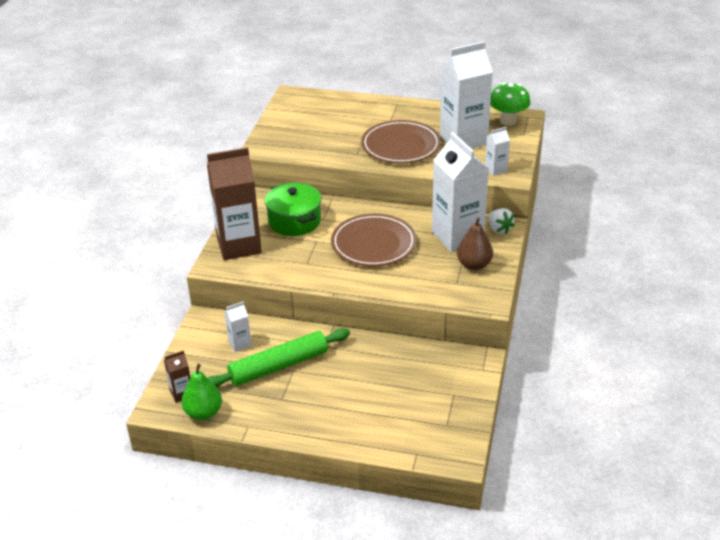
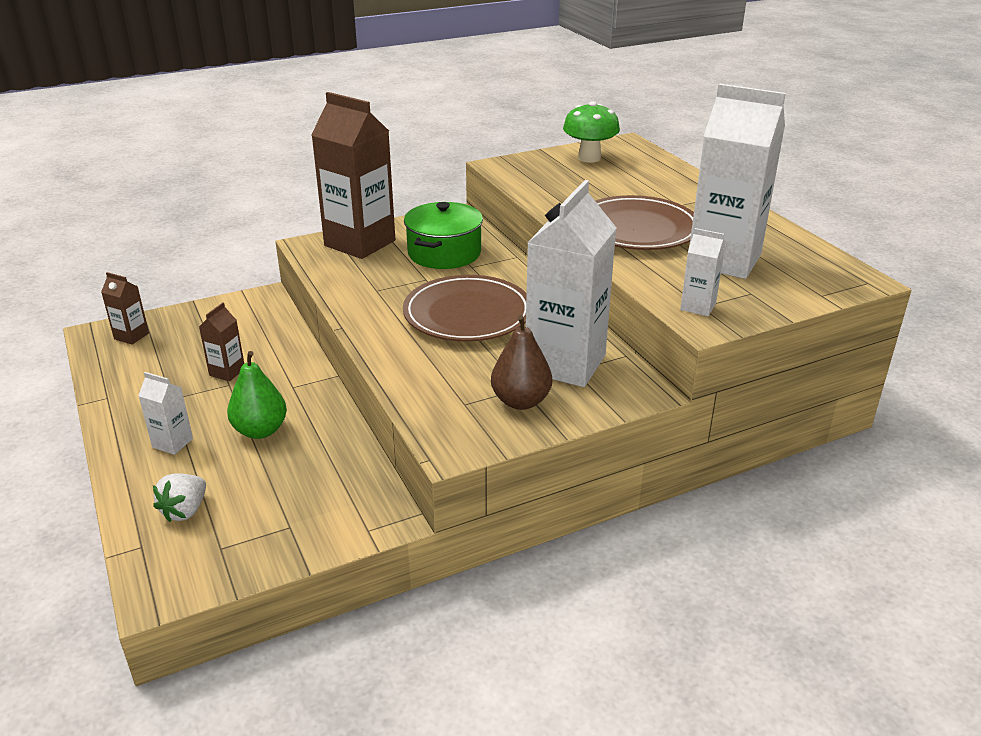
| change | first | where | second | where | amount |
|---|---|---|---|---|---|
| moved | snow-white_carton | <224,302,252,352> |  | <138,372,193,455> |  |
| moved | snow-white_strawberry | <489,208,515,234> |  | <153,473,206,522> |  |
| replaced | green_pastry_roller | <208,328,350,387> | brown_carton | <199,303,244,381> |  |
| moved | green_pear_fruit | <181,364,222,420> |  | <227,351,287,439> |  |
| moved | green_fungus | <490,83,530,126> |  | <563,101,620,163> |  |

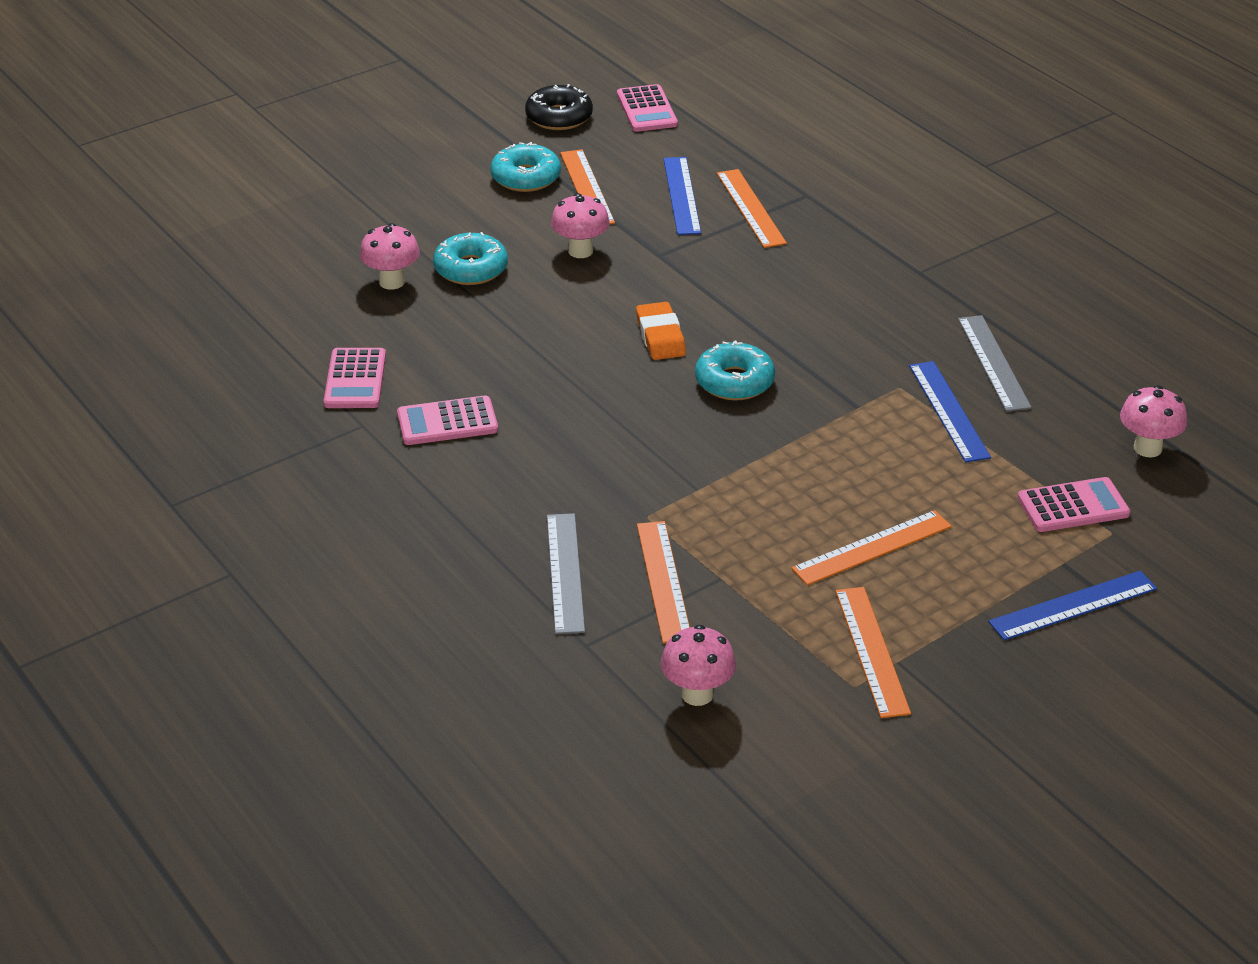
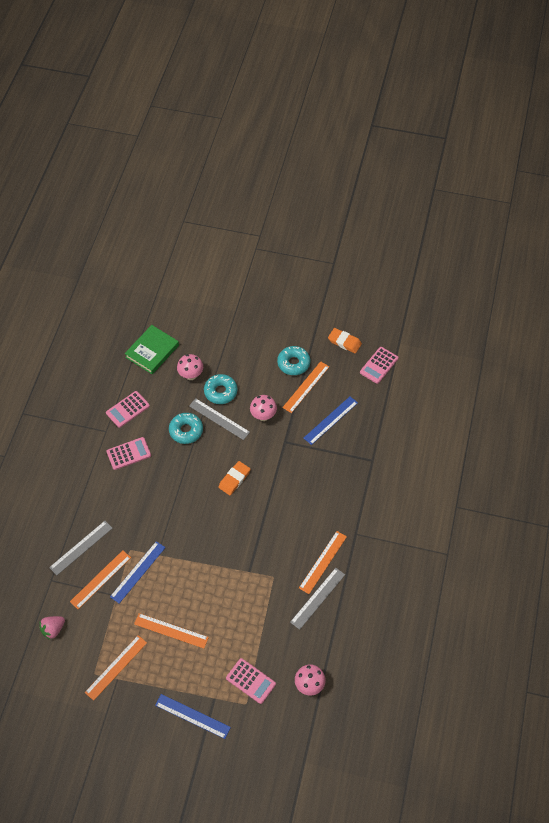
| change | first | where | second | where | amount |
|---|---|---|---|---|---|
| replaced | rose-pink_fungus | <661,625,736,706> | rose-pink_strawberry | <39,616,65,640> |  |
| turned | rose-pink_calculator | <397,395,498,445> |  | <106,437,151,470> | 120 degrees clockwise |
| moved | royal_blue_measuring_stick | <909,361,991,463> |  | <110,541,166,604> |  |
| added |  |  | green_hardcover | <125,325,179,374> |  |
| moved | teal_doughnut | <695,341,775,400> |  | <169,413,203,444> |  |
| added |  |  | grey_measuring_stick | <189,398,250,440> |  |
| moved | orange-coloured_measuring_stick | <717,169,787,248> |  | <299,531,347,594> |  |
| replaced | ebony_doughnut | <525,84,593,130> | orange-coloured_gum_eraser | <328,328,362,354> |  |

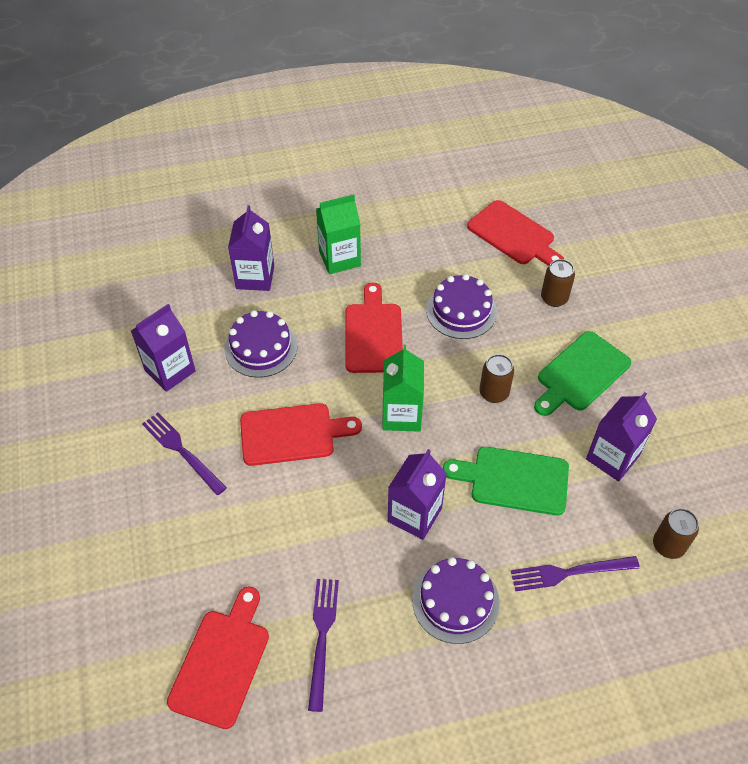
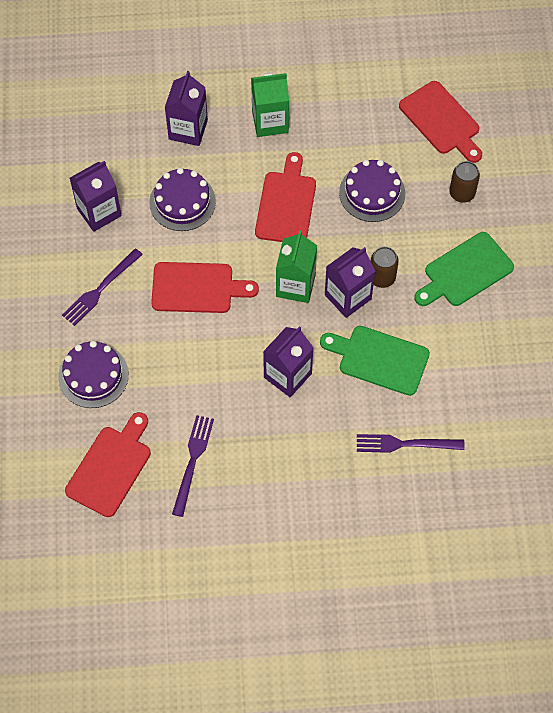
| change | first | where | second | where | amount |
|---|---|---|---|---|---|
| moved | violet_cake | <412,557,500,644> |  | <58,341,129,408> |  |
| turned | violet_dinner_fork | <142,413,227,495> |  | <62,248,143,326> | 105 degrees counterclockwise |
| moved | violet_carton | <586,392,657,481> |  | <325,247,375,318> |  |
| removed | brown_can | <653,508,699,559> |  |  |  |

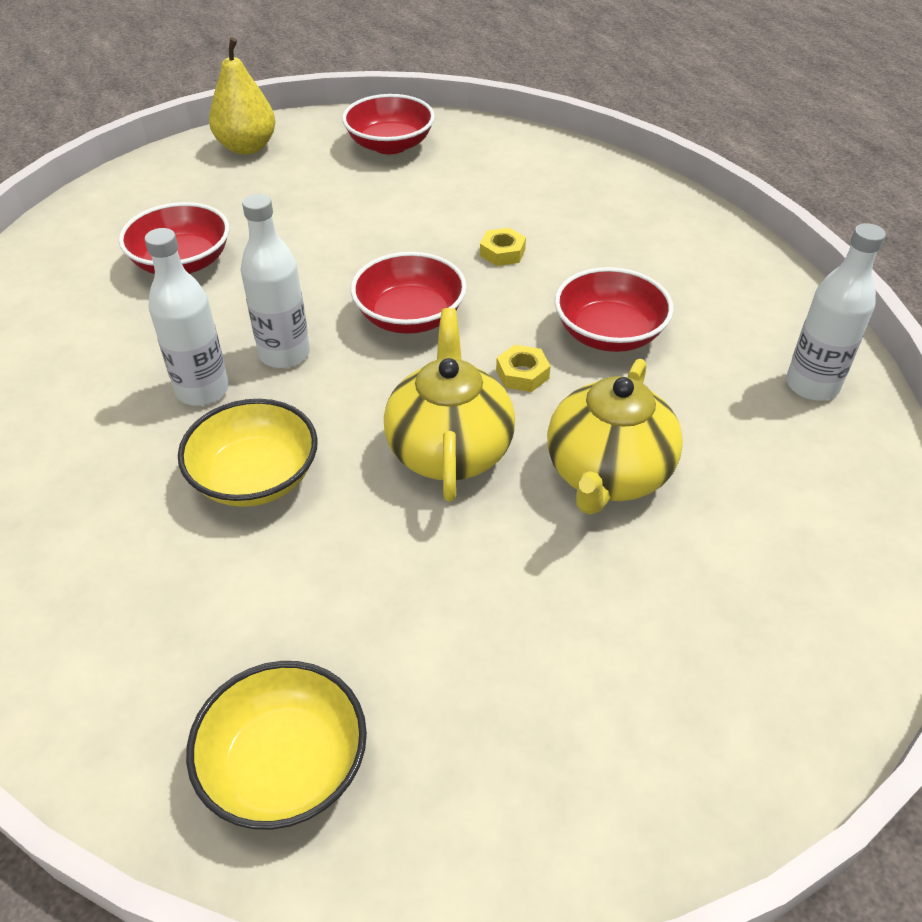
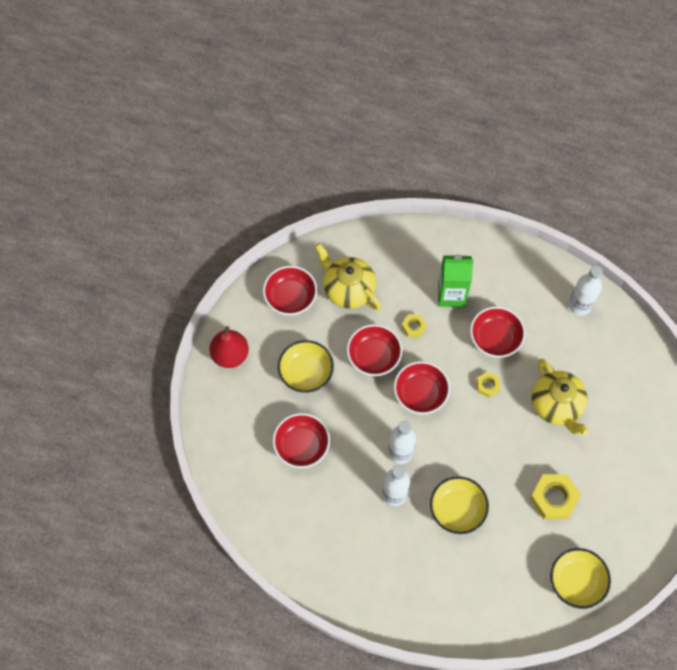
| change | first | where | second | where | amount |
|---|---|---|---|---|---|
| recoloured | yellow_pear_fruit | <209,37,276,155> | scarlet_pear_fruit | <209,326,249,368> |  |
| added |  |  | yellow_deep_dish | <278,340,334,393> |  |
| moved | yellow_tea_pot | <384,308,515,502> |  | <315,243,381,310> |  |
| added |  |  | scarlet_deep_dish | <347,324,403,376> |  |
| added |  |  | green_carton | <438,254,474,307> |  |
| added |  |  | yellow_hexagon_nut | <530,474,581,519> |  |

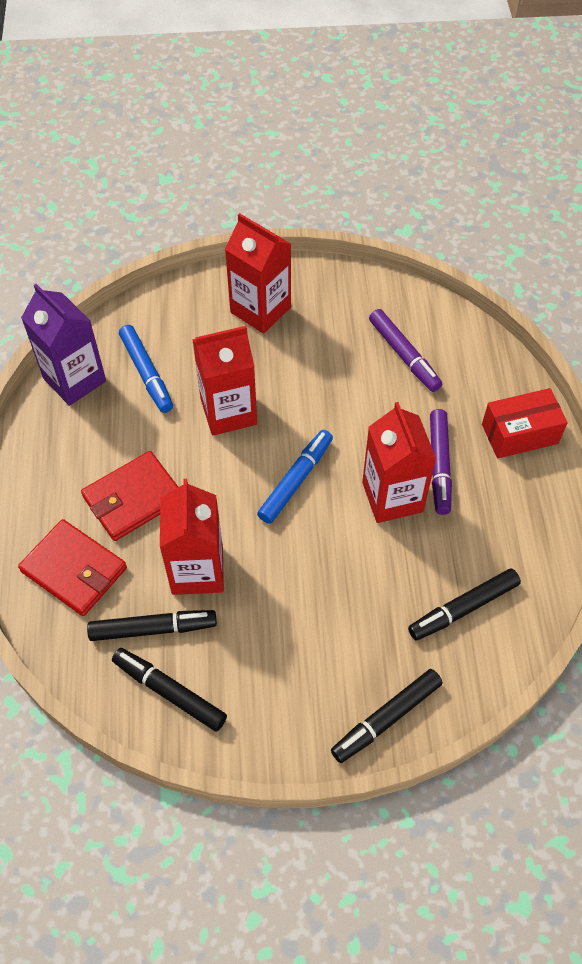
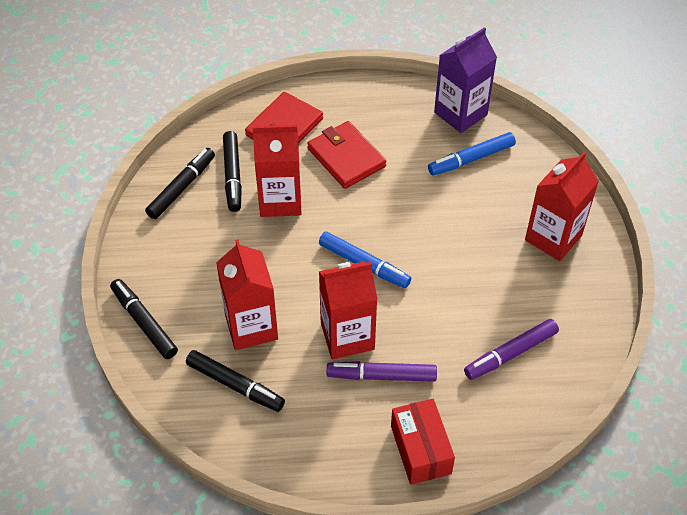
| change | first | where | second | where | amount |
|---|---|---|---|---|---|
| turned | ebony_marker | <408,568,521,641> |  | <186,350,285,412> | 150 degrees clockwise |
| moved | scarlet_carton | <192,326,257,436> |  | <216,239,278,350> |  |

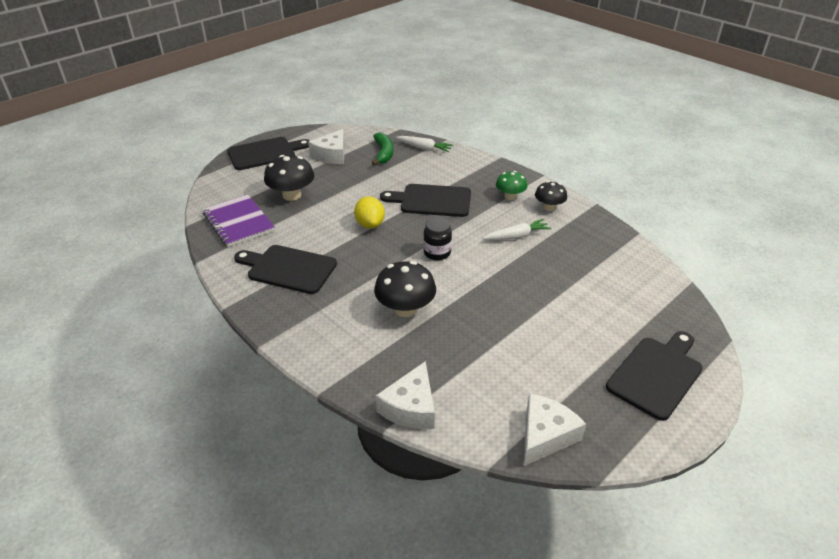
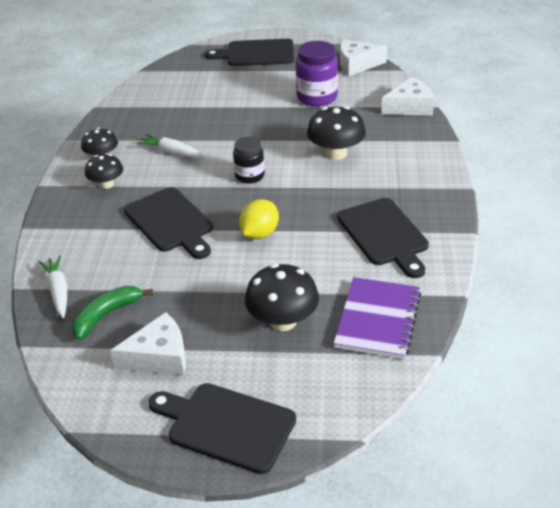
| change | first | where | second | where | amount |
|---|---|---|---|---|---|
| recoloured | green_fungus | <496,171,527,200> | ebony_fungus | <85,154,123,189> |  |
| added |  |  | violet_jar | <296,41,338,106> |  |

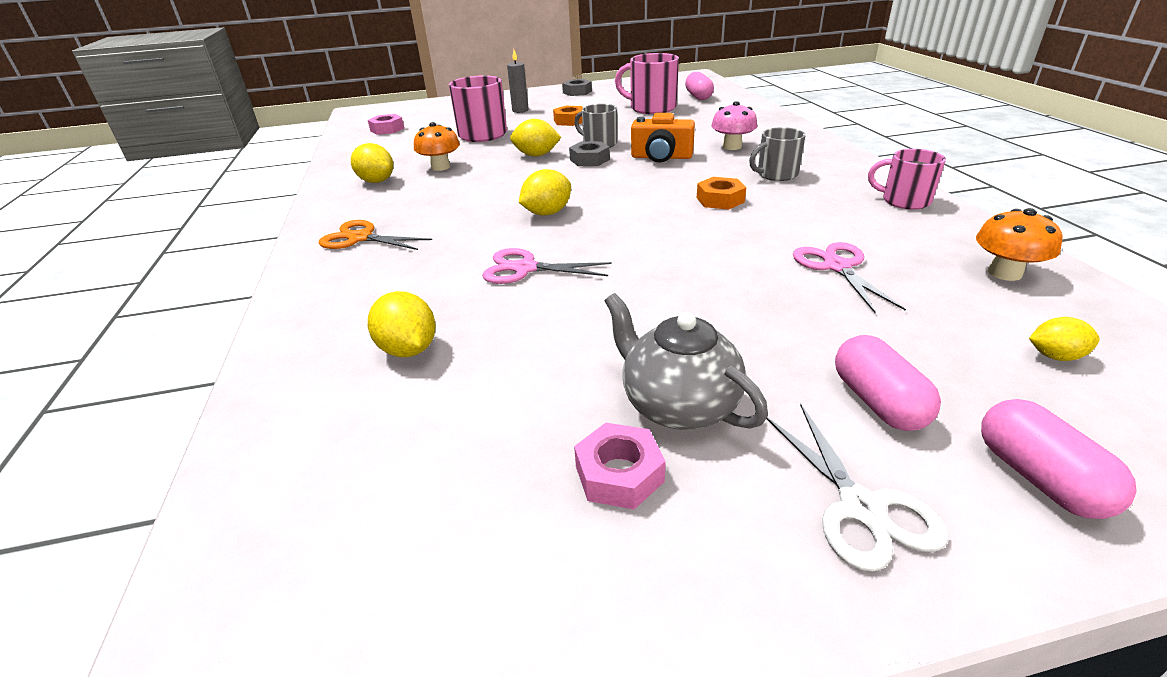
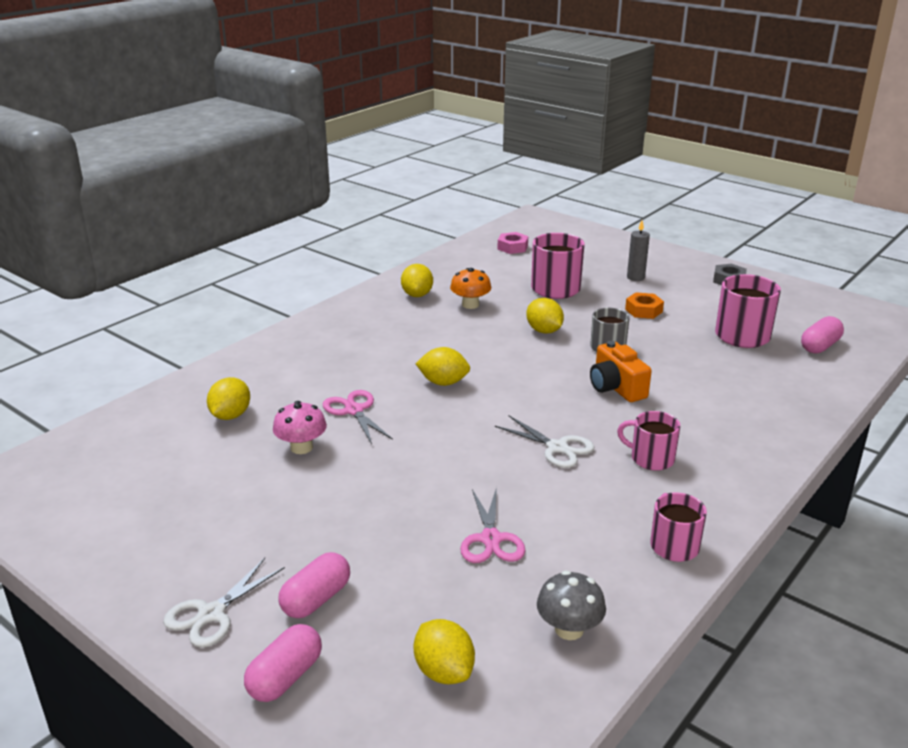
| change | first | where | second | where | amount |
|---|---|---|---|---|---|
| moved | rose-pink_fungus | <711,101,757,150> |  | <273,401,327,454> |  |
| resized | yellow_citrus_fruit | <1029,317,1100,361> |  | <414,619,475,684> | x1.58 |
| turned | rose-pink_shears | <793,242,906,313> |  | <460,487,525,563> | 135 degrees clockwise |
| replaced | orange-coloured_hexagon_nut | <697,177,746,210> | snow-white_shears | <495,416,594,468> |  |
| recoloured | orange-coloured_fungus | <976,208,1063,281> | grey_fungus | <537,571,606,640> |  |
| recoloured | grey_tea_mug | <749,127,806,181> | rose-pink_tea_mug | <617,411,680,471> |  |
| removed | orange-coloured_shears | <319,220,432,250> |  |  |  |
| removed | grey_hexagon_nut | <569,141,610,166> |  |  |  |
| removed | rose-pink_hexagon_nut | <574,423,666,509> |  |  |  |
| removed | grey_tea_pot | <605,293,768,430> |  |  |  |

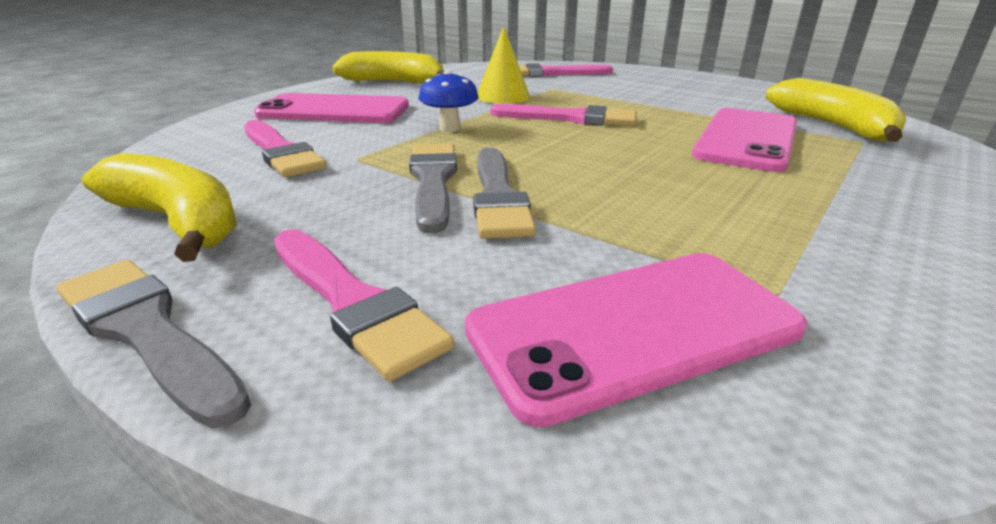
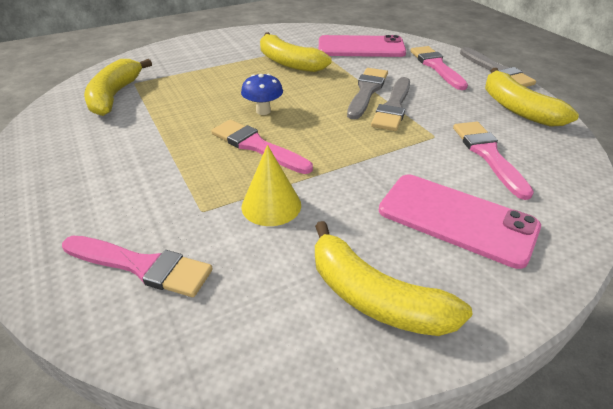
| change | first | where | second | where | amount |
|---|---|---|---|---|---|
| moved | royal_blue_fungus | <418,70,479,132> |  | <241,74,283,115> |  |
| added |  |  | yellow_banana | <260,32,332,72> |  |
| removed | rose-pink_mobile_phone | <692,108,797,172> |  |  |  |

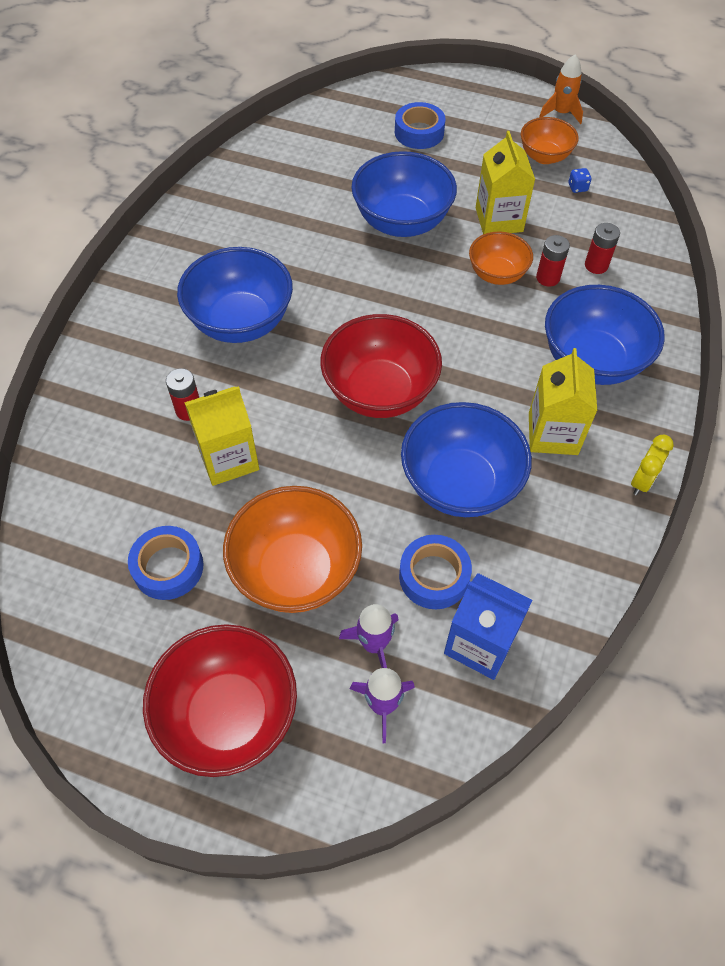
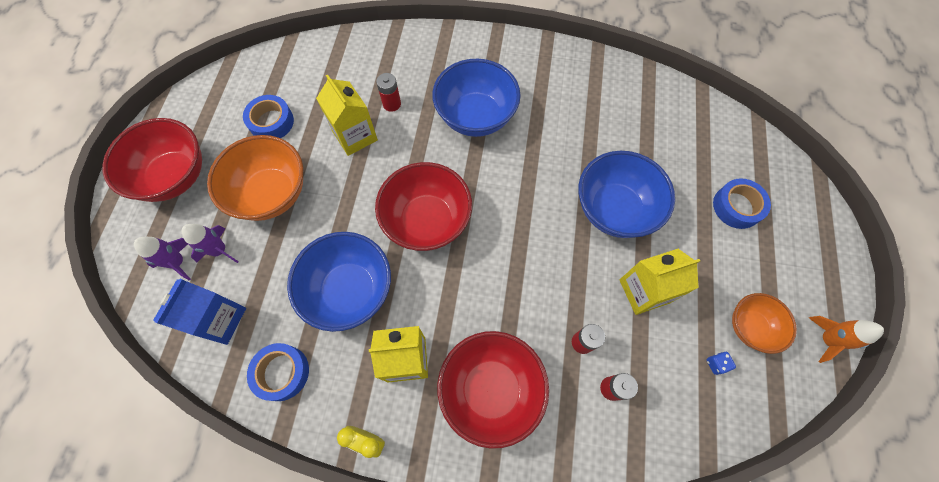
| change | first | where | second | where | amount |
|---|---|---|---|---|---|
| moved | royal_blue_tape | <399,535,472,609> |  | <247,343,309,401> |  |
| recoloured | royal_blue_deep_dish | <545,285,665,385> | scarlet_deep_dish | <437,331,549,449> |  |
| removed | orange-coloured_deep_dish | <469,231,533,285> |  |  |  |

